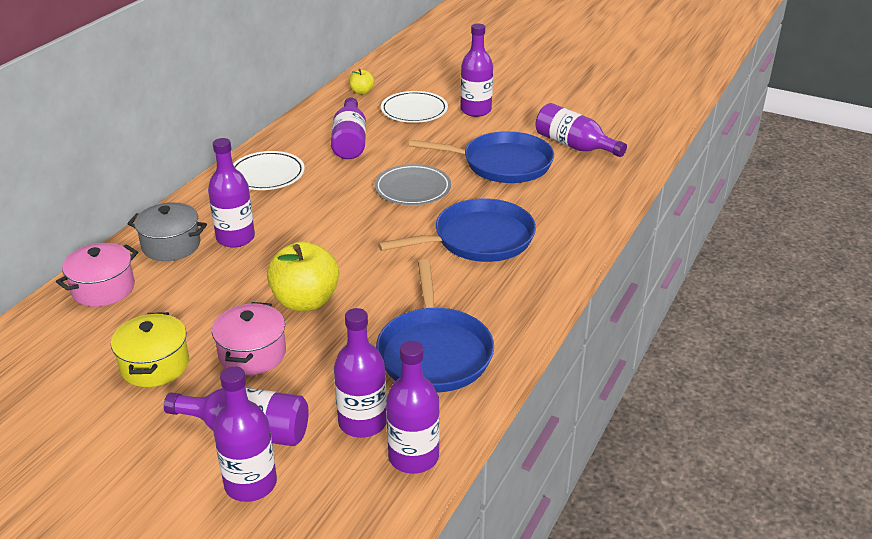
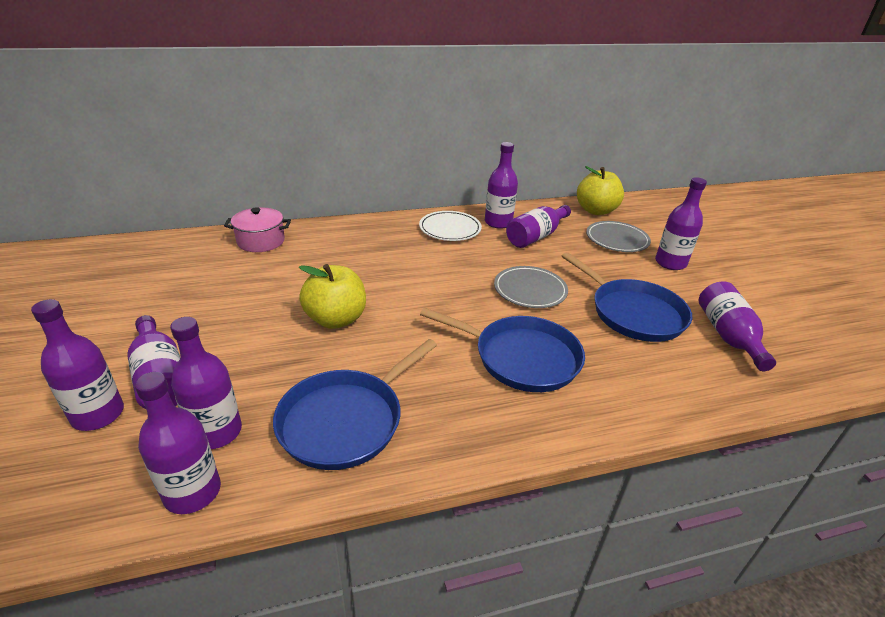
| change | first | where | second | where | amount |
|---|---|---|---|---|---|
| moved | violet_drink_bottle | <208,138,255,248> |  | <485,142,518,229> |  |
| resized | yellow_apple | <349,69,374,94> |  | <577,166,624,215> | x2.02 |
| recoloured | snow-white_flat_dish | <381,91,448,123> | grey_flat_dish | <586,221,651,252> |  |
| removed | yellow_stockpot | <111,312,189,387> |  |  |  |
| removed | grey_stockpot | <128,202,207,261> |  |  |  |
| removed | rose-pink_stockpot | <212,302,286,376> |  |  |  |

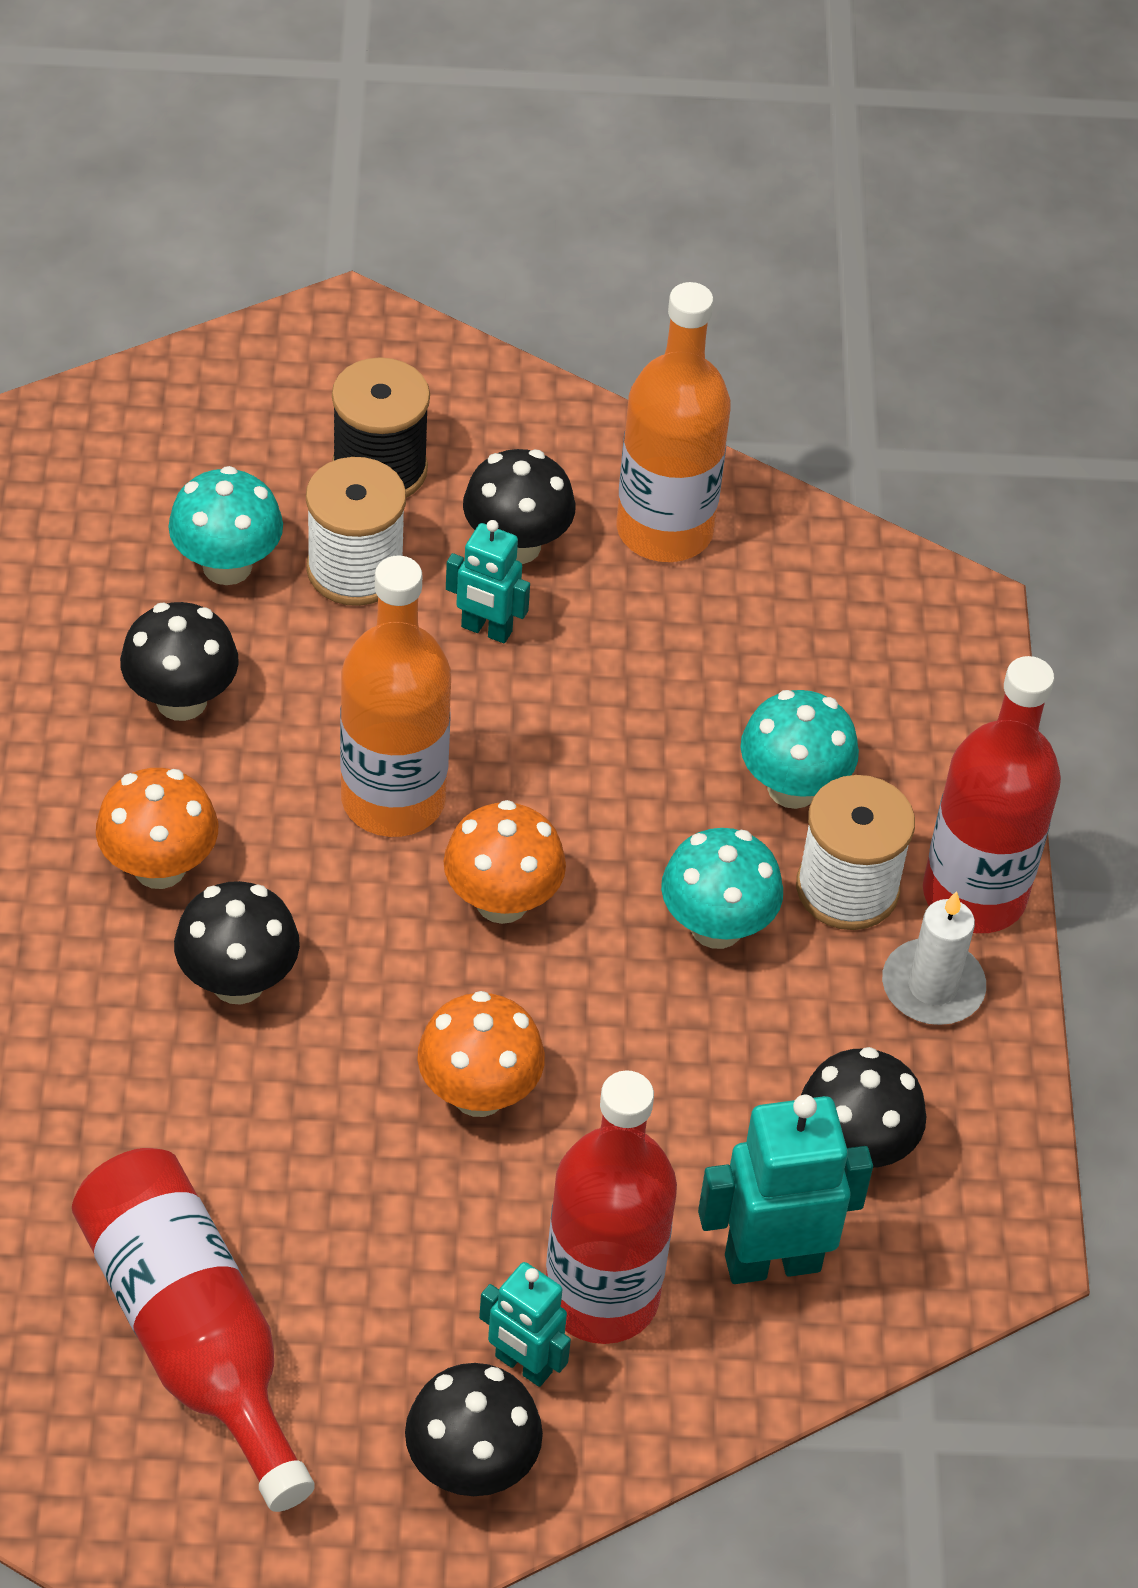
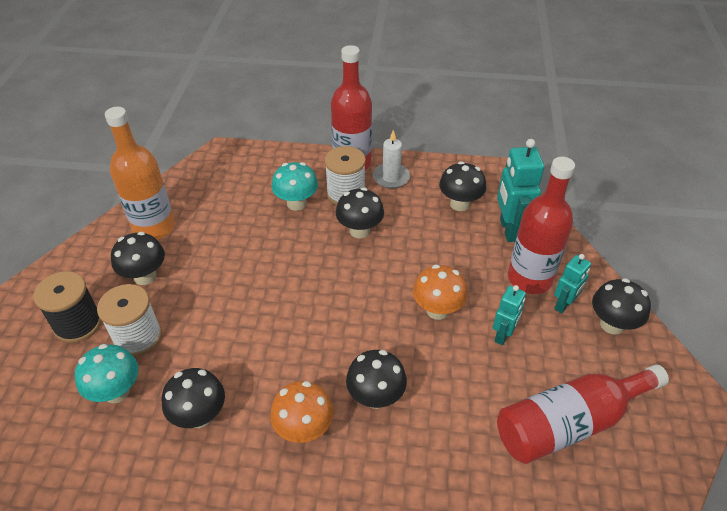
| change | first | where | second | where | amount |
|---|---|---|---|---|---|
| recoloured | teal_fungus | <661,828,783,949> | ebony_fungus | <336,188,384,239> |  |
| moved | teal_robot | <446,520,530,643> |  | <493,285,526,345> |  |
| removed | orange-coloured_drink_bottle | <340,555,451,837> |  |  |  |
| removed | orange-coloured_fungus | <444,800,566,924> |  |  |  |

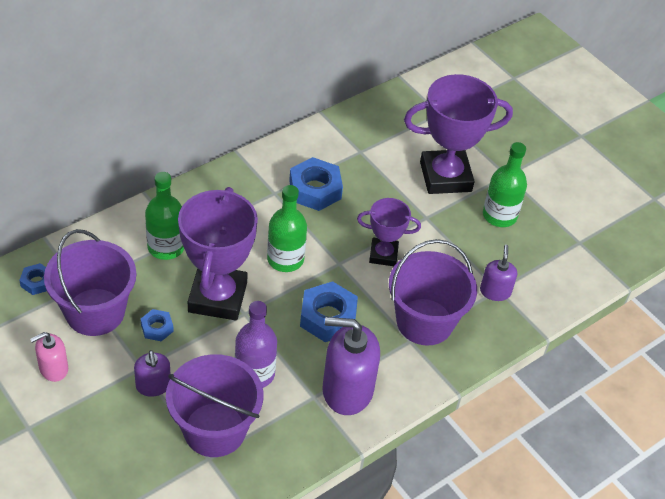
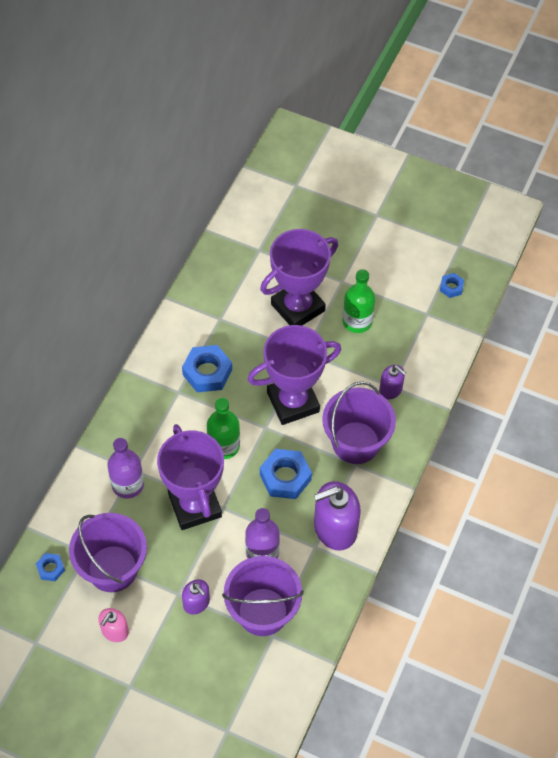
| change | first | where | second | where | amount |
|---|---|---|---|---|---|
| recoloured | green_drink_bottle | <145,172,184,260> | violet_drink_bottle | <107,438,144,498> |  |
| resized | violet_prize_cup | <357,198,421,266> |  | <248,325,341,425> | x1.79 |
| turned | violet_soap_dispenser | <480,245,517,301> |  | <379,365,406,399> | 150 degrees clockwise |
| moved | royal_blue_hexagon_nut | <140,309,174,341> |  | <440,273,464,298> |  |

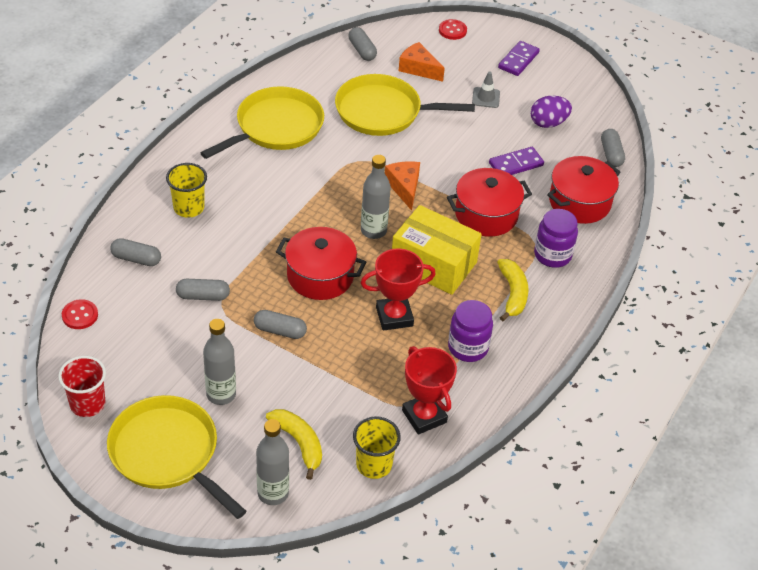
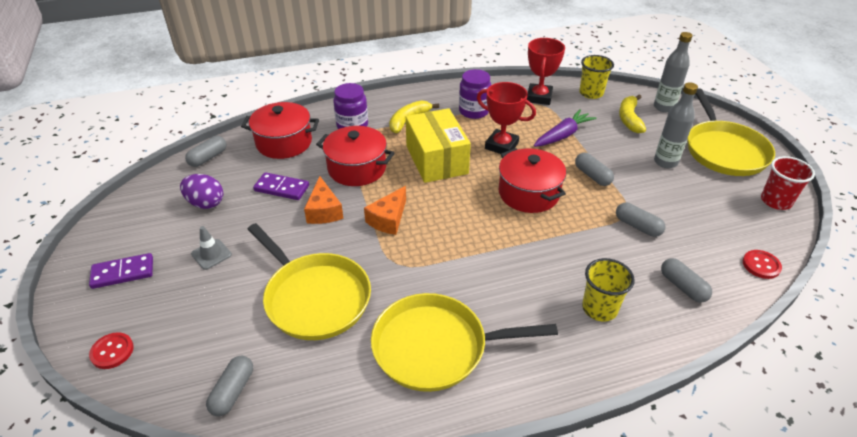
| change | first | where | second | where | amount |
|---|---|---|---|---|---|
| moved | orange-coloured_piece_of_cheese | <399,42,445,82> |  | <304,176,343,224> |  |
| added |  |  | violet_root_vegetable | <534,109,596,147> |  |
| removed | grey_drink_bottle | <361,155,391,239> |  |  |  |

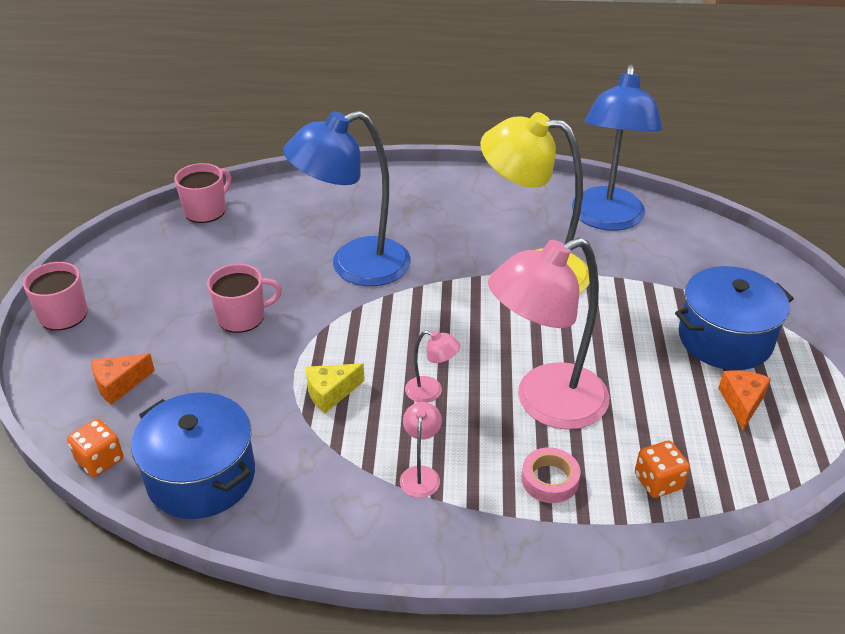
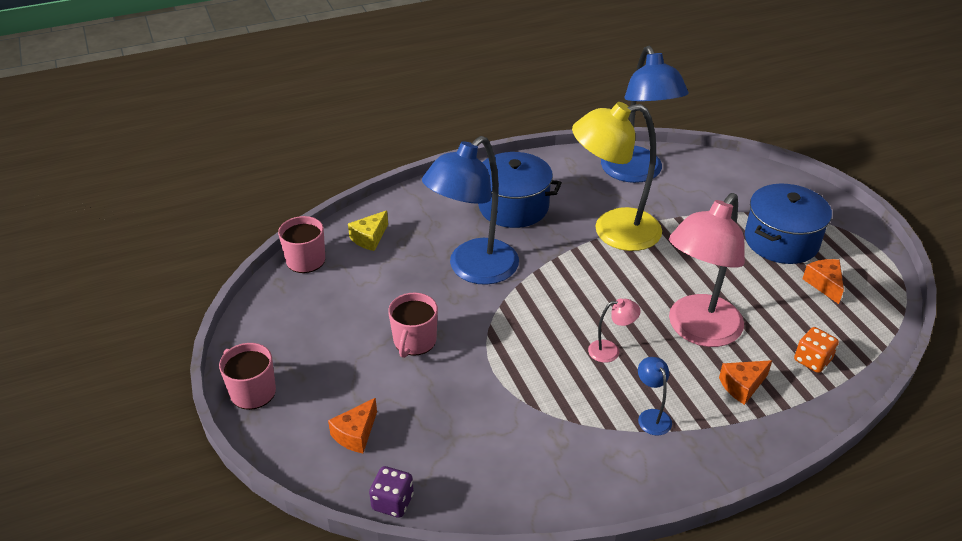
| change | first | where | second | where | amount |
|---|---|---|---|---|---|
| moved | yellow_piece_of_cheese | <306,363,365,413> |  | <348,211,388,251> |  |
| recoloured | orange-coloured_dice | <67,419,123,477> | violet_dice | <369,466,414,518> |  |
| turned | rose-pink_tea_mug | <207,264,282,333> |  | <388,293,438,358> | 150 degrees clockwise |
| moved | royal_blue_stockpot | <131,392,255,519> |  | <478,152,562,228> |  |
| recoloured | rose-pink_desk_lamp | <400,402,442,498> | royal_blue_desk_lamp | <638,357,672,436> |  |
| replaced | rose-pink_tape | <521,447,581,503> | orange-coloured_piece_of_cheese | <719,360,772,405> |  |

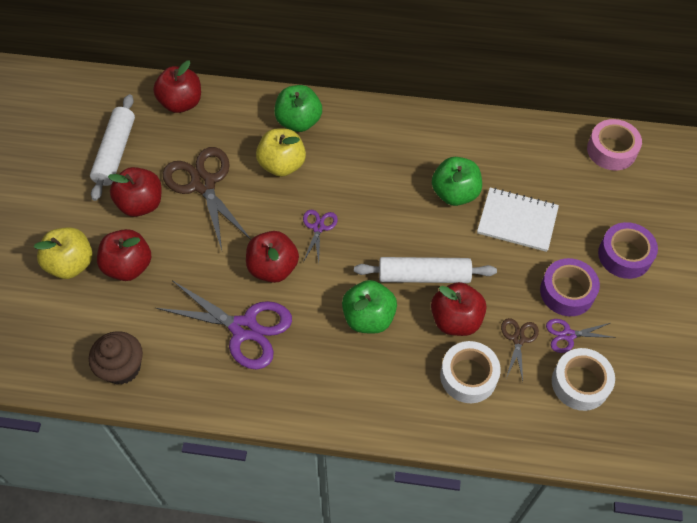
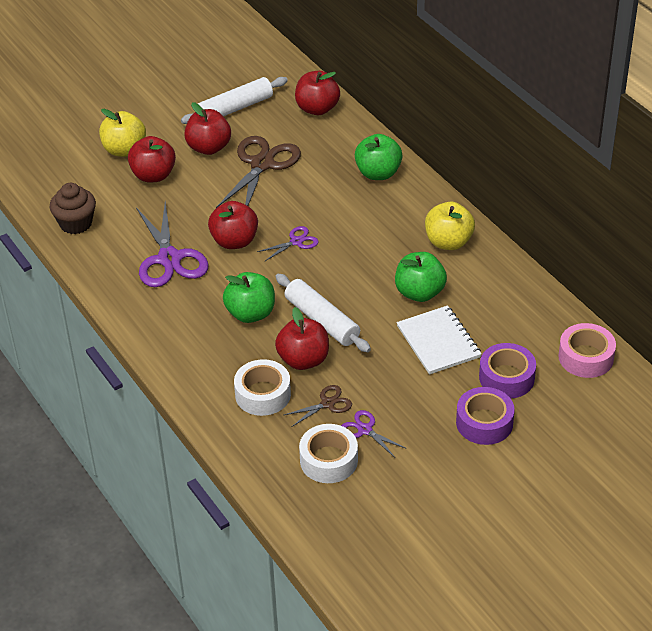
| change | first | where | second | where | amount |
|---|---|---|---|---|---|
| moved | yellow_apple | <256,128,306,177> |  | <425,202,475,250> |  |
| moved | violet_tape | <540,258,600,316> |  | <479,343,536,399> |  |

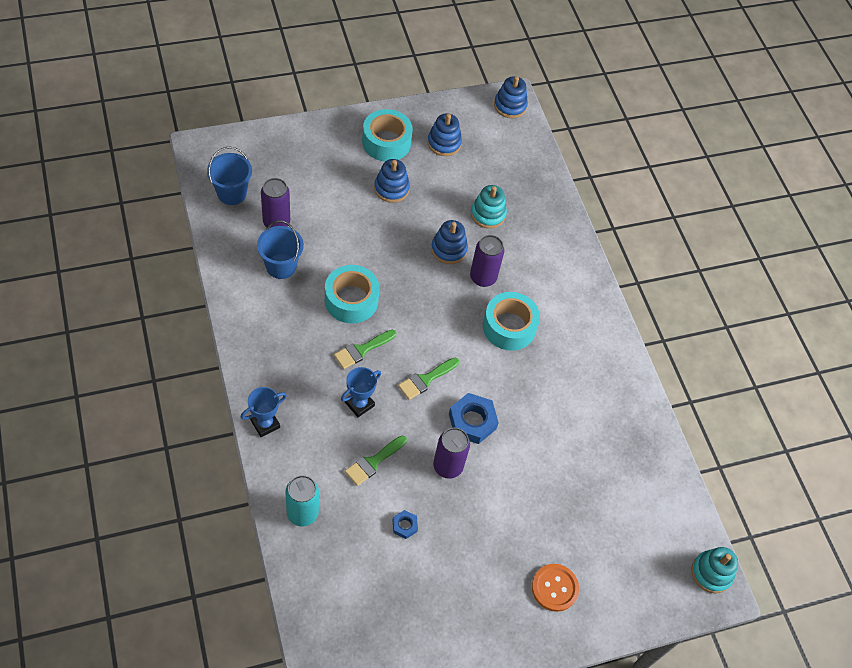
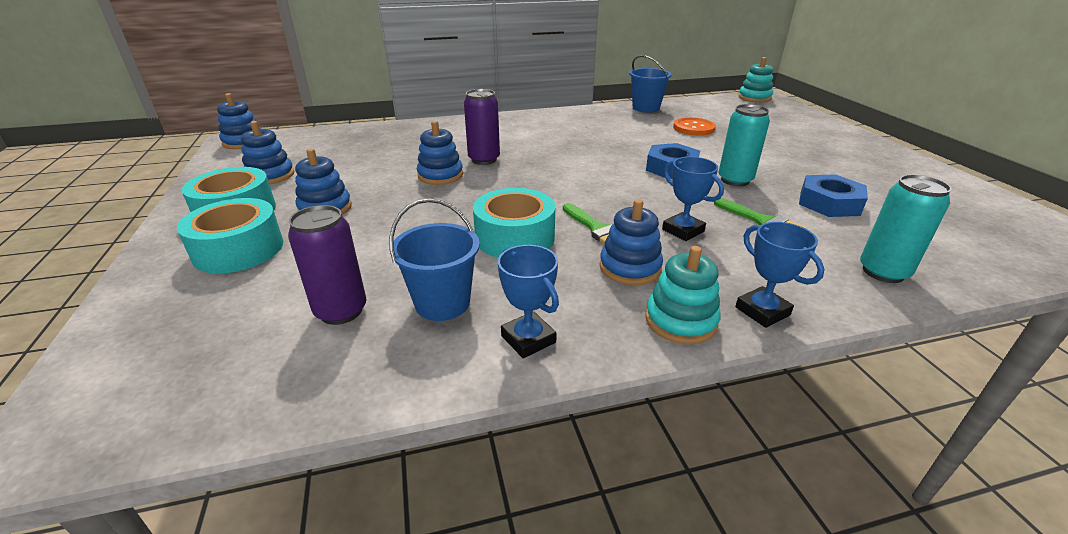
| change | first | where | second | where | amount |
|---|---|---|---|---|---|
| moved | teal_tape | <483,292,540,351> |  | <177,198,283,274> |  |
| added |  |  | royal_blue_prize_cup | <498,245,559,358> |  |
| added |  |  | royal_blue_stacking_rings | <600,199,663,285> |  |
| moved | royal_blue_pail | <207,147,252,205> |  | <629,55,672,112> |  |
| moved | teal_stacking_rings | <471,185,507,229> |  | <645,246,721,344> |  |
| moved | orange-coloured_sewing_button | <532,564,579,612> |  | <673,117,716,136> |  |
| recoloured | violet_can | <433,428,470,479> | teal_can | <718,104,770,186> |  |
| resized | royal_blue_hexagon_nut | <393,510,418,539> |  | <799,174,868,217> | x1.92 |
| removed | green_paintbrush | <398,358,459,400> |  |  |  |

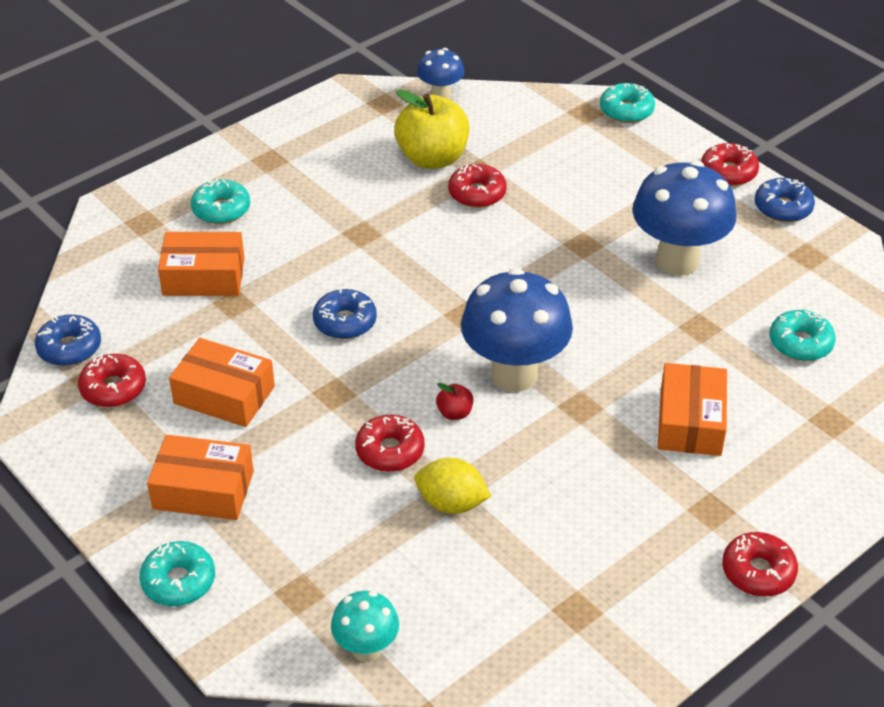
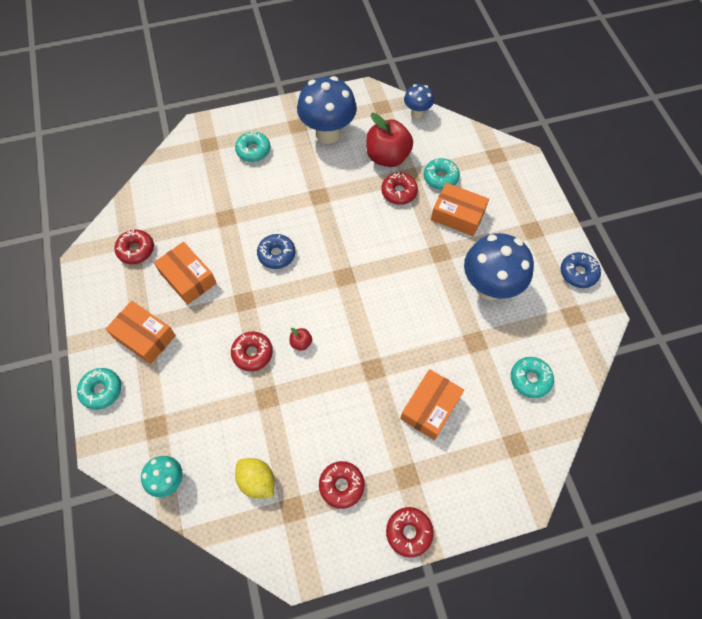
| change | first | where | second | where | amount |
|---|---|---|---|---|---|
| moved | yellow_citrus_fruit | <415,458,491,514> |  | <235,458,275,499> |  |
| moved | royal_blue_fungus | <461,268,573,392> |  | <297,76,357,144> |  |
| moved | scarlet_doughnut | <701,143,759,186> |  | <319,461,365,509> |  |
| recoloured | yellow_apple | <394,89,470,169> | scarlet_apple | <366,113,413,167> |  |
| moved | teal_doughnut | <600,83,655,123> |  | <424,158,460,190> |  |
| moved | orange-coloured_parcel | <158,232,244,296> |  | <431,183,489,236> |  |
| removed | royal_blue_doughnut | <35,315,101,366> |  |  |  |

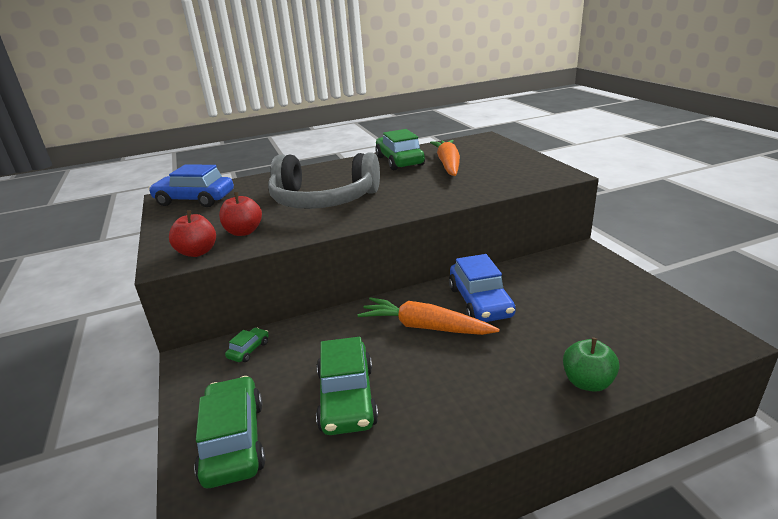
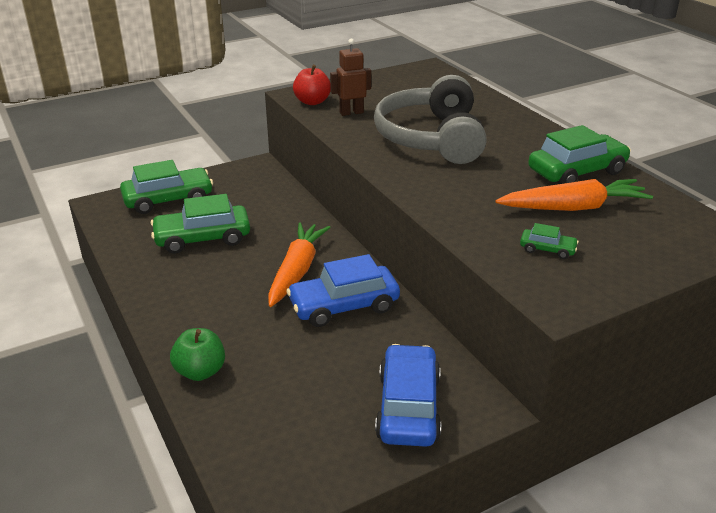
| change | first | where | second | where | amount |
|---|---|---|---|---|---|
| replaced | scarlet_apple | <219,192,262,236> | brown_robot | <330,38,371,116> |  |
| moved | royal_blue_toy_car | <148,164,234,207> |  | <375,344,441,447> |  |
| moved | green_toy_car | <225,327,269,362> |  | <520,223,579,259> |  |

